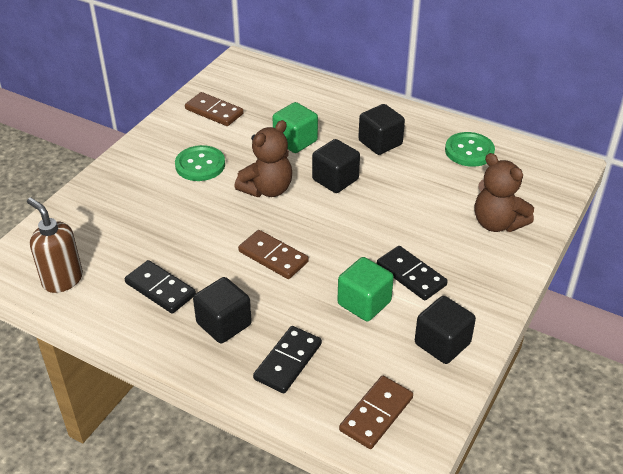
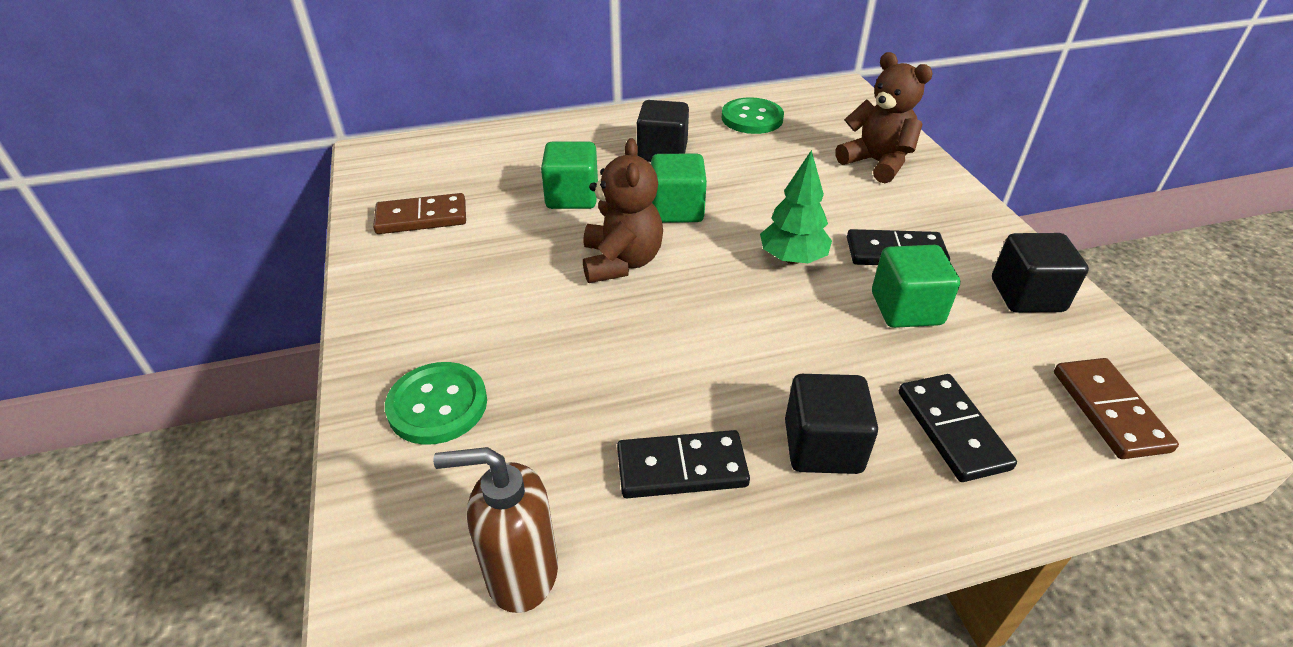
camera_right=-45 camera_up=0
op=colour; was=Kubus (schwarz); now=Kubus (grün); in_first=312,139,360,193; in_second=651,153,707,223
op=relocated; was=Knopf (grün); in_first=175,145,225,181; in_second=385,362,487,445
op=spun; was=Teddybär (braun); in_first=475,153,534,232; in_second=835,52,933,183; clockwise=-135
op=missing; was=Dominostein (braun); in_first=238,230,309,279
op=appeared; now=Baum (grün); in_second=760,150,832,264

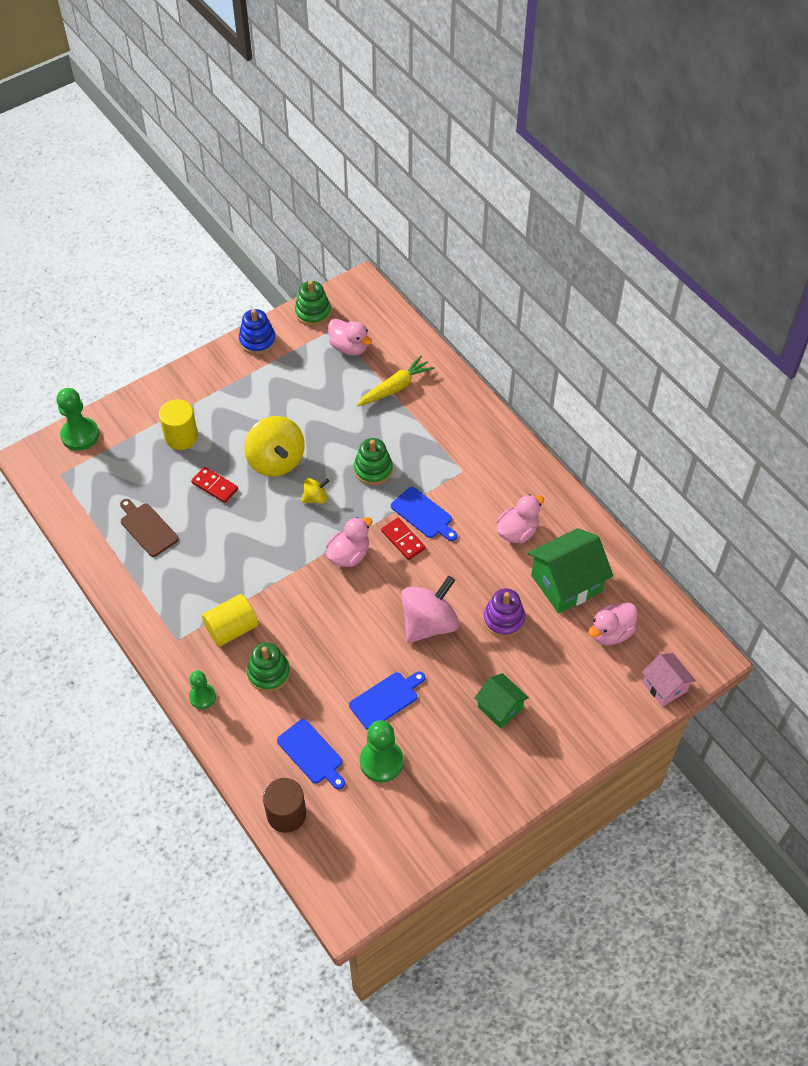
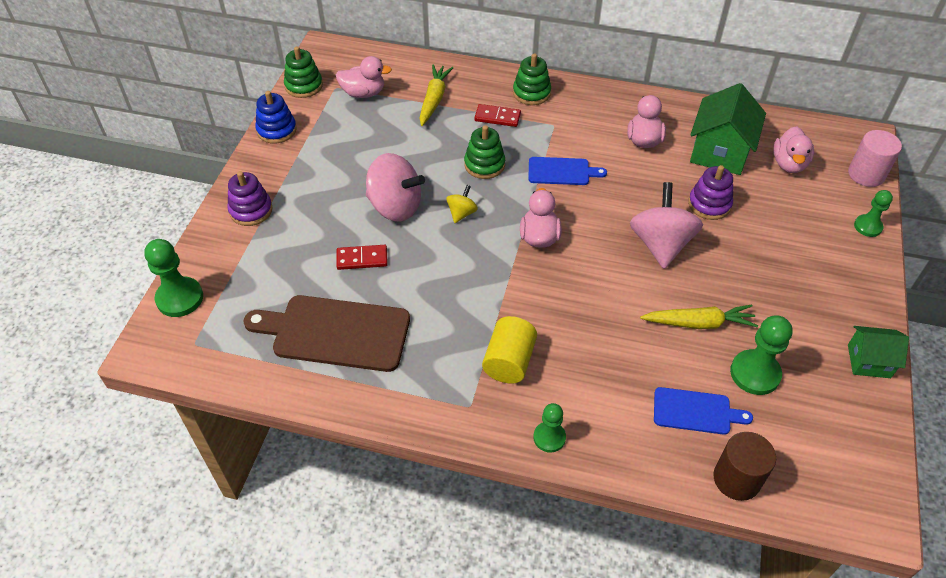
camera_right=-40 camera_up=-5
op=missing; was=Vollzylinder (gelb); in_first=159,399,198,450
op=colour; was=Kreisel (gelb); now=Kreisel (rosa); in_first=244,416,305,477; in_second=366,153,425,222
op=size; was=Schneidebrett (braun); in_first=120,499,179,557; in_second=243,295,410,372; ratio=1.81
op=relocated; was=Dominostein (rot); in_first=381,518,425,560; in_second=474,104,521,127
op=relocated; was=Stapelspielzeug (grün); in_first=247,642,290,692; in_second=513,54,551,105
op=exchanged; was=Haus (rosa); now=Vollzylinder (rosa); in_first=642,653,696,707; in_second=848,130,902,187
op=exchanged; was=Schneidebrett (blau); now=Karotte (gelb); in_first=349,671,425,730; in_second=640,305,758,329
op=relocated; was=Haus (grün); in_first=474,673,529,729; in_second=848,326,909,378
op=appeared; now=Stapelspielzeug (lila); in_second=228,171,273,226
op=appeared; now=Bauer (grün); in_second=854,190,893,237

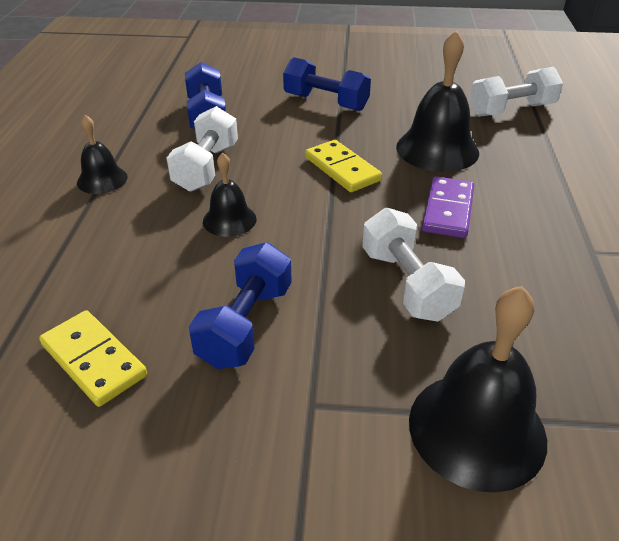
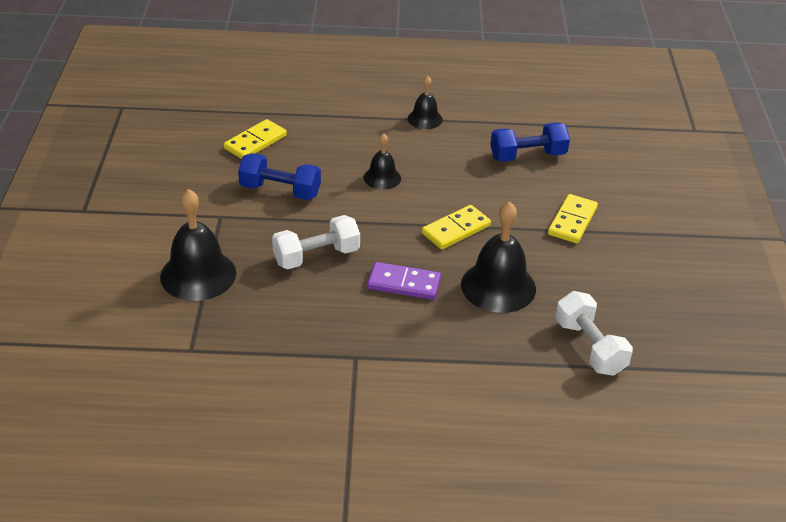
camera_right=85 camera_up=0
op=exchanged; was=Hantel (blau); now=Dominostein (gelb); in_first=283,57,371,111; in_second=548,194,598,243
op=missing; was=Hantel (weiß); in_first=166,106,238,192

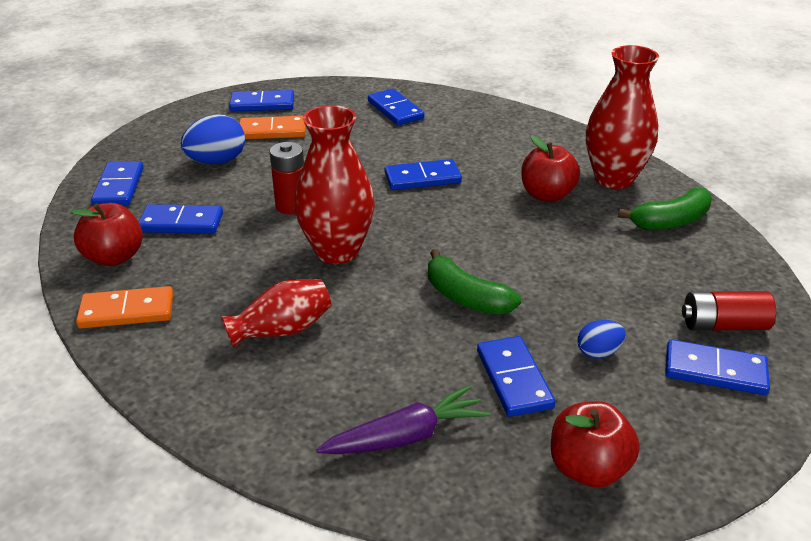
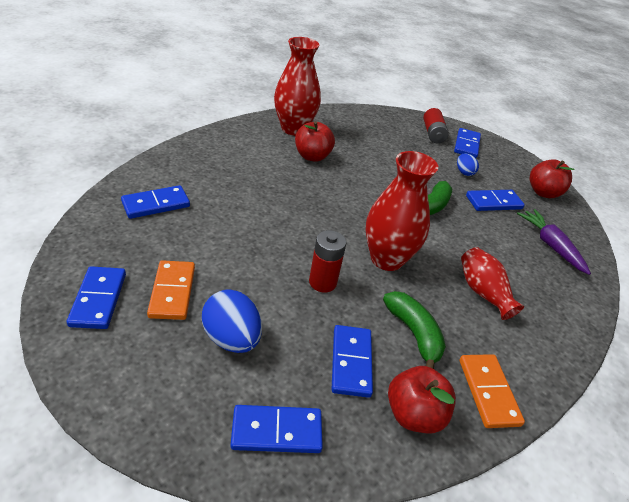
camera_right=-95 camera_up=5
op=missing; was=Dominostein (blau); in_first=385,159,462,190
op=relocated; was=Banane (grün); in_first=618,188,712,230; in_second=383,291,446,369

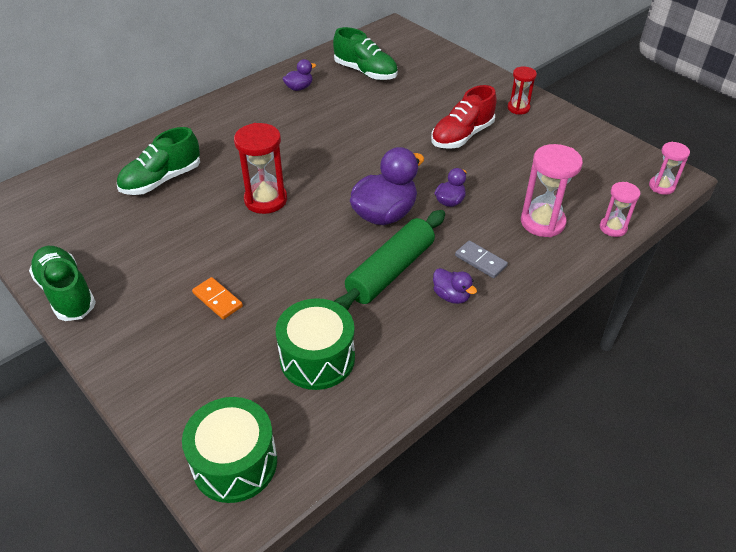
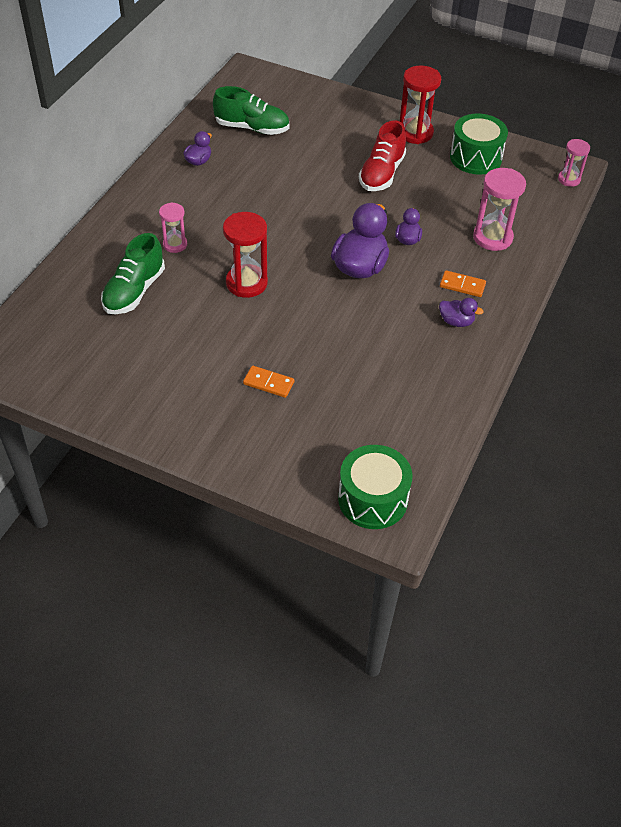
camera_right=-25 camera_up=5
op=size; was=Sanduhr (rot); in_first=507,67,537,114; in_second=400,66,441,144; ratio=1.66
op=relocated; was=Sanduhr (rosa); in_first=600,182,640,237; in_second=159,202,187,253
op=missing; was=Nudelholz (grün); in_first=334,210,445,311
op=colour; was=Dominostein (grau); now=Dominostein (orange); in_first=455,240,508,278; in_second=440,270,486,297
op=missing; was=Schuh (grün); in_first=29,246,96,321
op=relocated; was=Trommel (grün); in_first=276,298,355,390; in_second=450,113,508,175

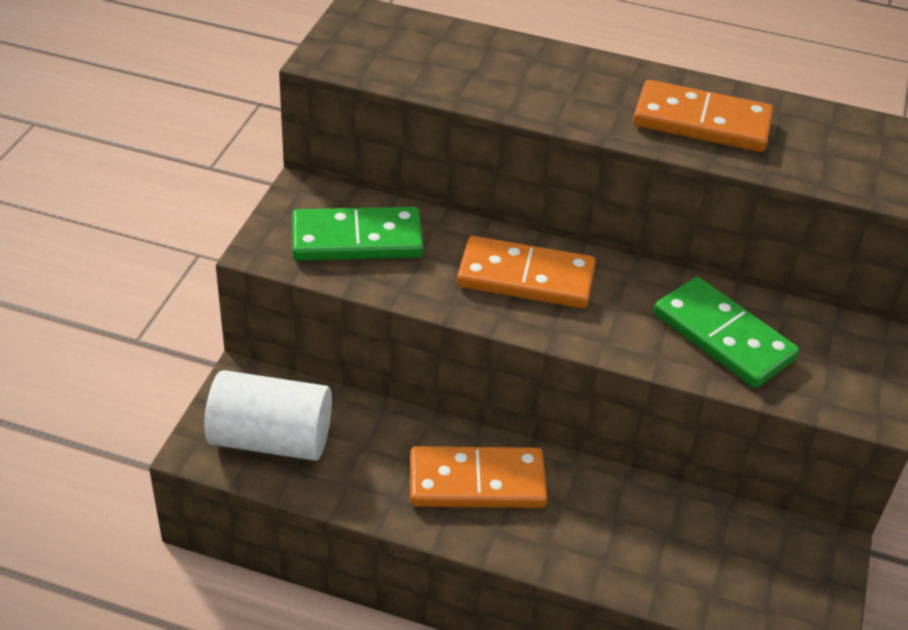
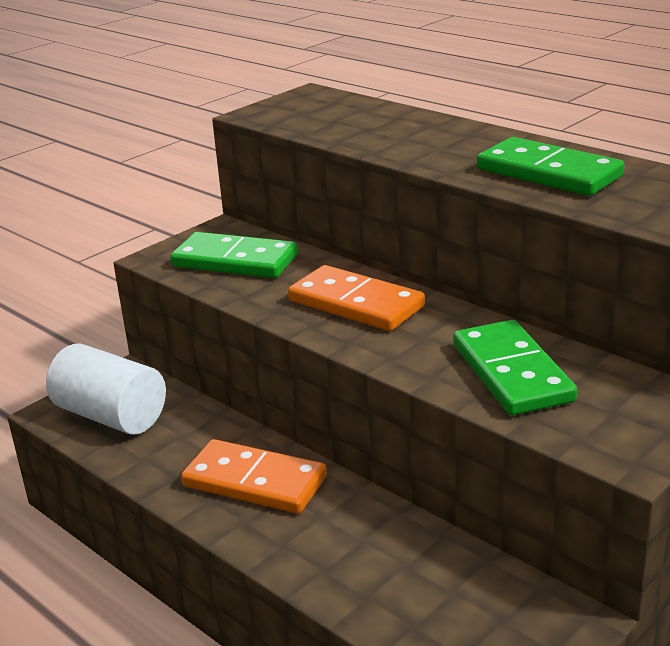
camera_right=30 camera_up=-15
op=colour; was=Dominostein (orange); now=Dominostein (grün); in_first=633,80,773,152; in_second=477,137,625,196

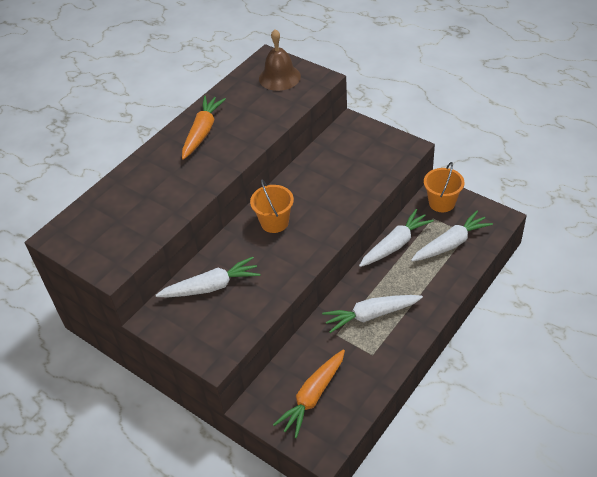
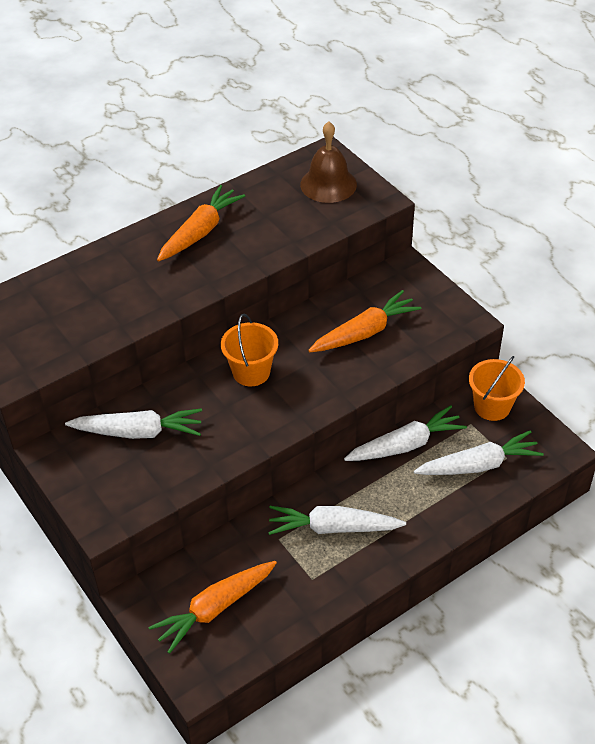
camera_right=15 camera_up=0
op=appeared; now=Karotte (orange); in_second=308,290,422,352

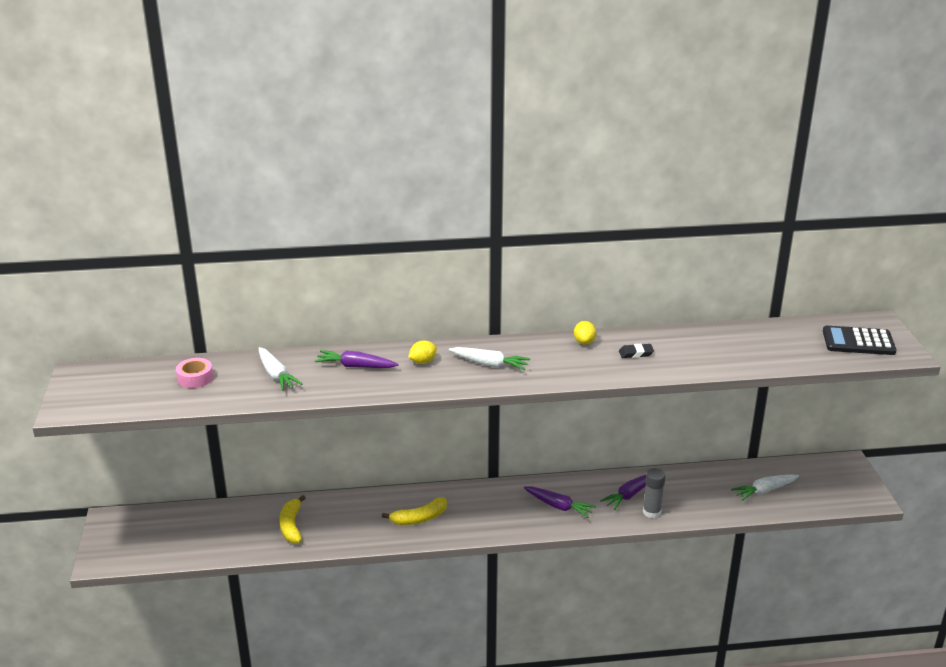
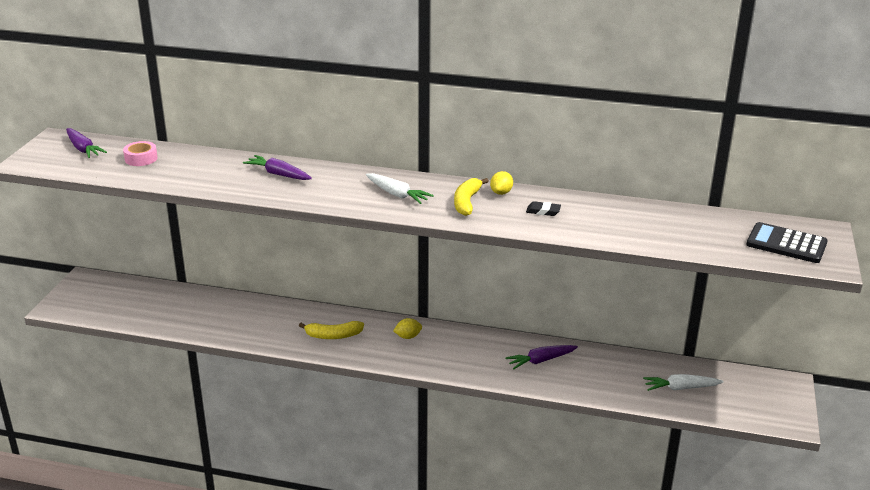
camera_right=20 camera_up=0
op=relocated; was=Zitrone (gelb); in_first=408,341,437,364; in_second=393,318,422,339
op=missing; was=Karotte (weiß); in_first=259,347,302,391
op=missing; was=Klebestift (grau); in_first=643,468,665,518
op=relocated; was=Karotte (lila); in_first=524,486,596,518; in_second=66,128,107,158
op=relocated; was=Banane (gelb); in_first=279,495,305,543; in_second=454,178,489,216

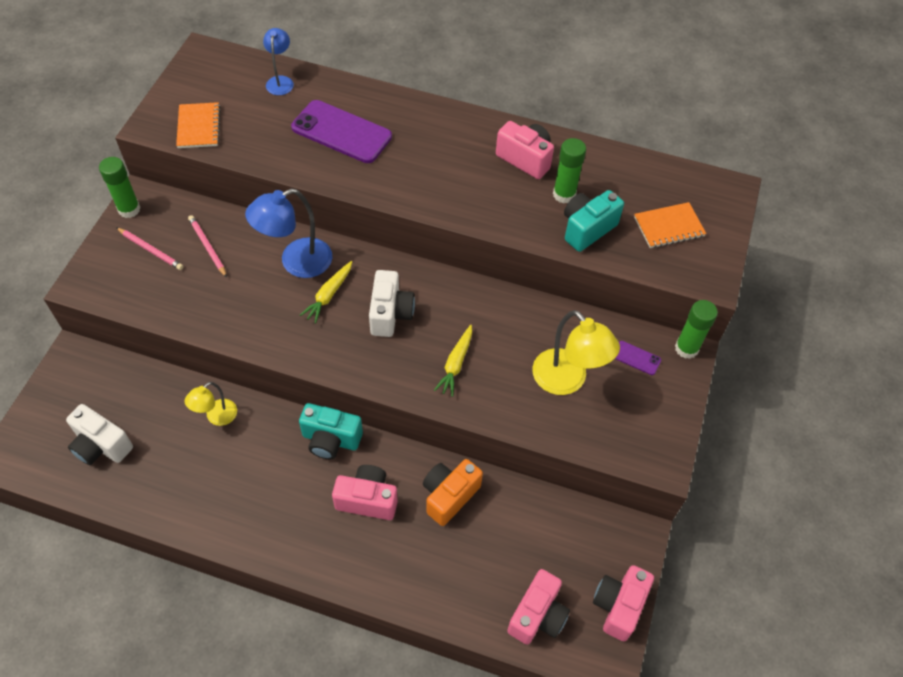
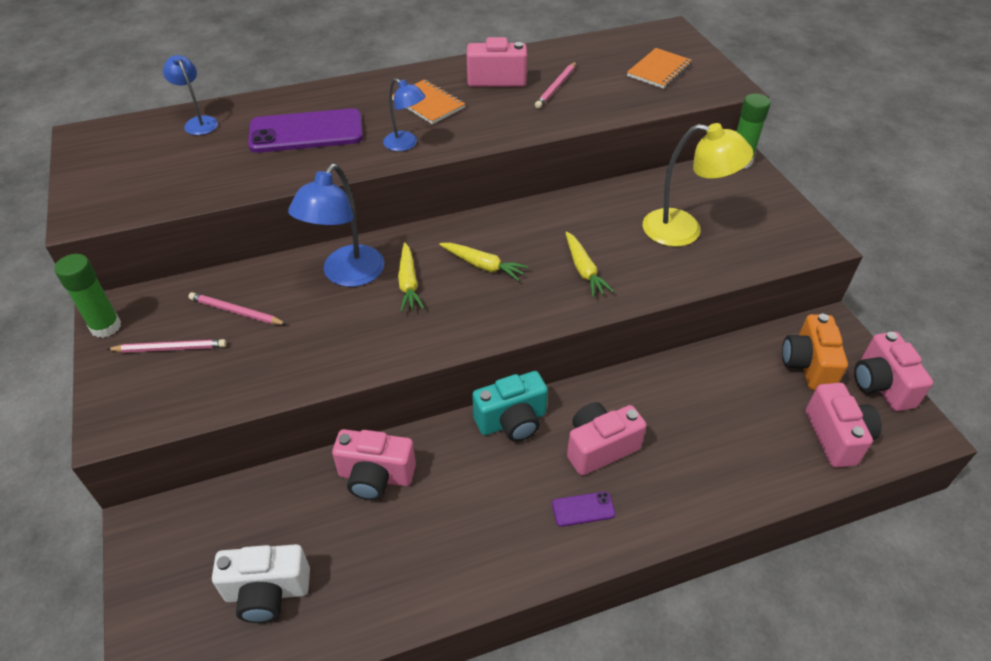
camera_right=-35 camera_up=-10
op=relocated; was=Notizbuch (orange); in_first=176,102,221,148; in_second=392,79,465,124
op=exchanged; was=Klebestift (grün); now=Bleistift (rosa); in_first=553,138,586,204; in_second=535,62,576,108
op=missing; was=Kamera (türkis); in_first=564,190,624,252
op=exchanged; was=Kamera (weiß); now=Karotte (gelb); in_first=369,270,415,337; in_second=439,243,528,281
op=relocated; was=Handy (lila); in_first=615,341,661,375; in_second=552,491,616,527
op=exchanged; was=Lampe (gelb); now=Kamera (rosa); in_first=185,382,237,426; in_second=332,429,416,500
op=relocated; was=Kamera (orange); in_first=423,459,483,526; in_second=782,314,848,390
op=appeared; now=Lampe (blau); in_second=383,78,426,151

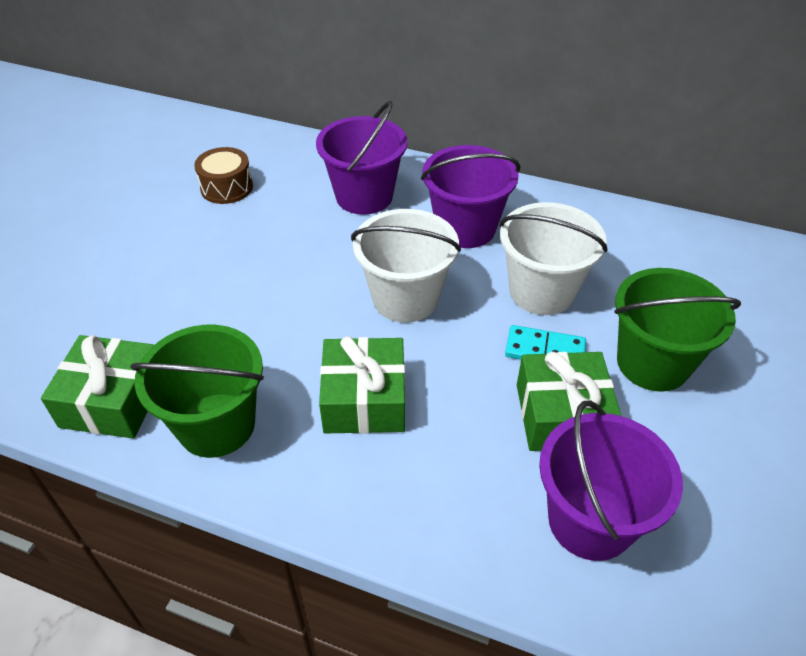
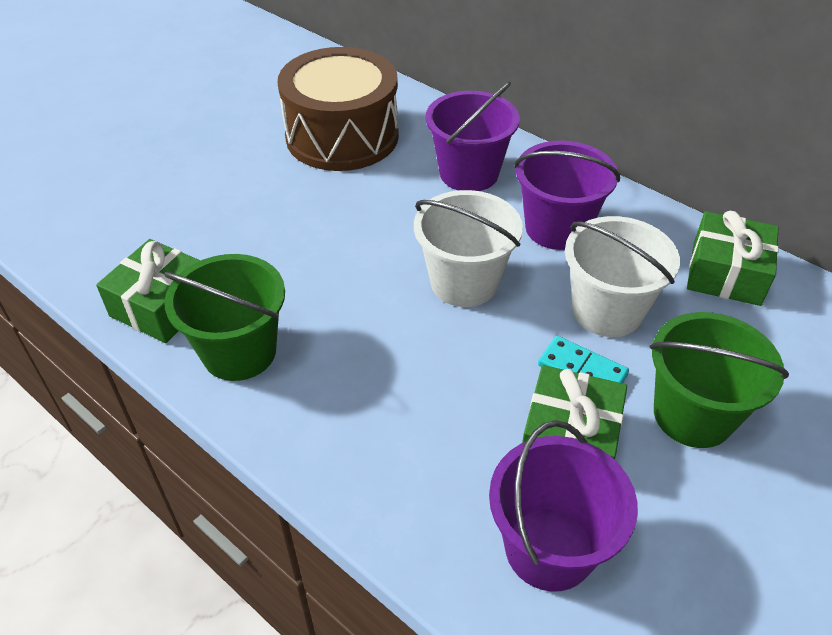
camera_right=20 camera_up=0
op=size; was=Trommel (braun); in_first=194,147,253,204; in_second=277,47,399,171; ratio=2.19
op=relocated; was=Geschenk (grün); in_first=319,336,405,434; in_second=687,211,779,306

